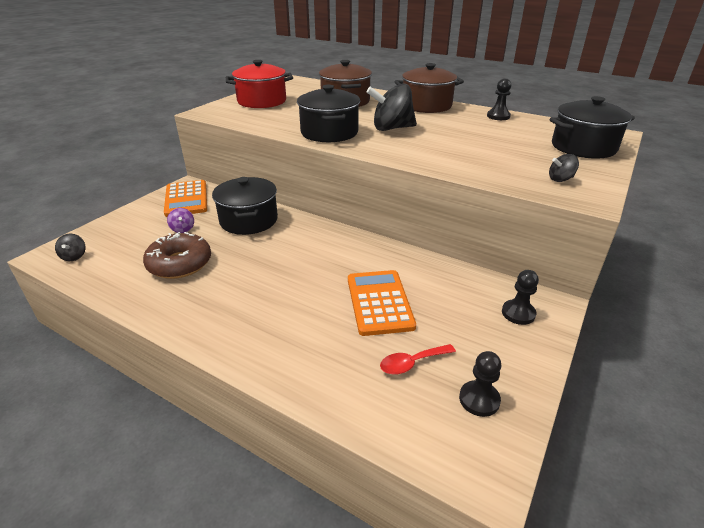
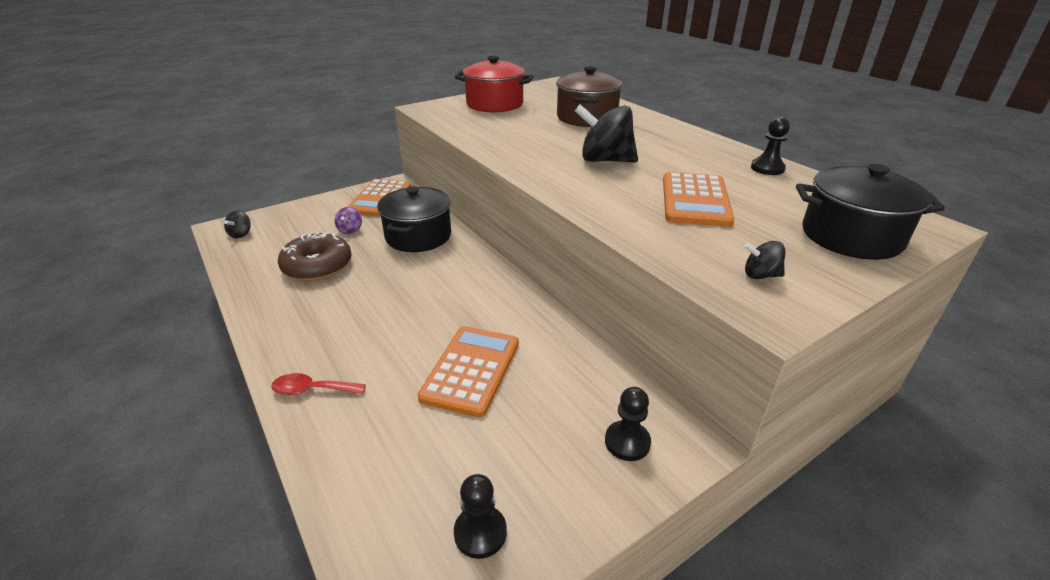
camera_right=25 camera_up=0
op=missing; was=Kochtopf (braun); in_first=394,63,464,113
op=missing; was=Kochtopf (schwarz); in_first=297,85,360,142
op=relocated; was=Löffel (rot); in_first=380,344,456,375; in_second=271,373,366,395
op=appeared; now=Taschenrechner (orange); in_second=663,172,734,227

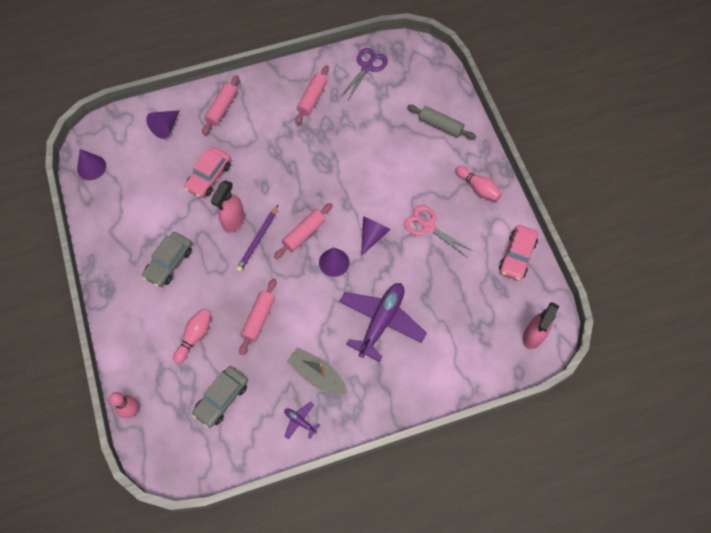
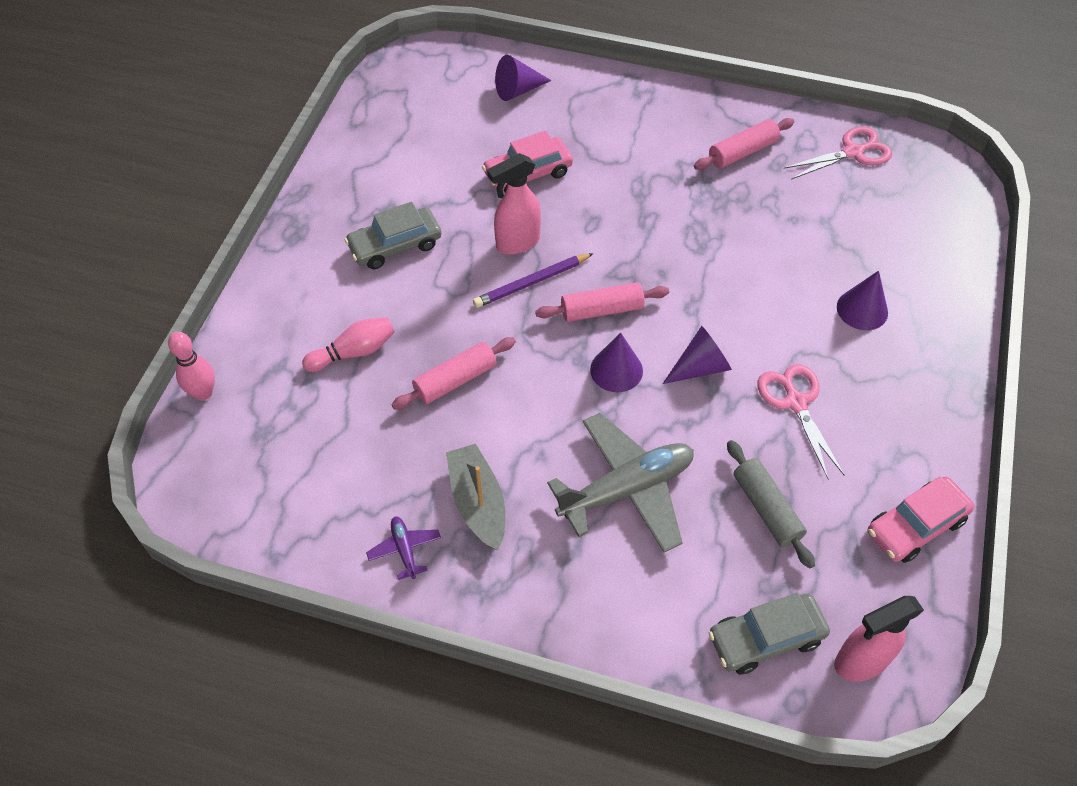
camera_right=35 camera_up=-10
op=colour; was=Schere (lila); now=Schere (rosa); in_first=340,48,388,102; in_second=784,126,892,180
op=missing; was=Nudelholz (rosa); in_first=202,75,239,135
op=relocated; was=Nudelholz (grau); in_first=407,105,476,139; in_second=727,440,815,568
op=relocated; was=Kegel (lila); in_first=77,149,106,180; in_second=837,271,888,330
op=missing; was=Bowlingkegel (rosa); in_first=456,166,502,201
op=colour; was=Flugzeug (lila); now=Flugzeug (grau); in_first=340,283,427,362; in_second=547,413,694,552
op=relocated; was=Auto (grau); in_first=192,366,248,428; in_second=708,593,830,674

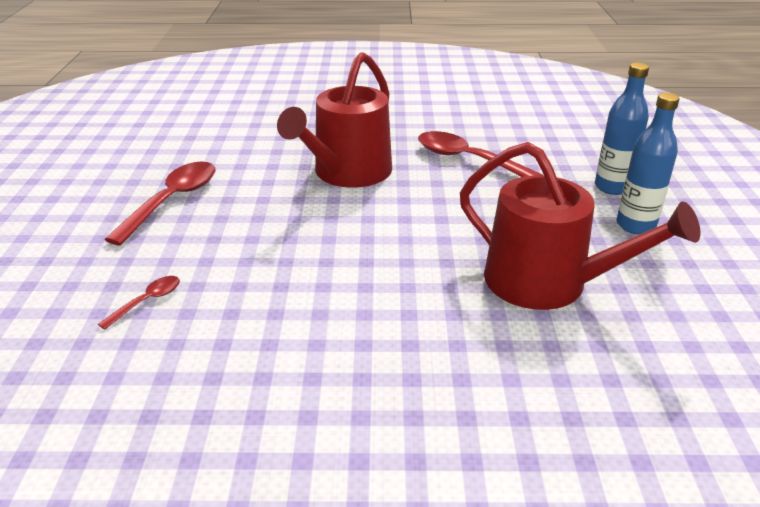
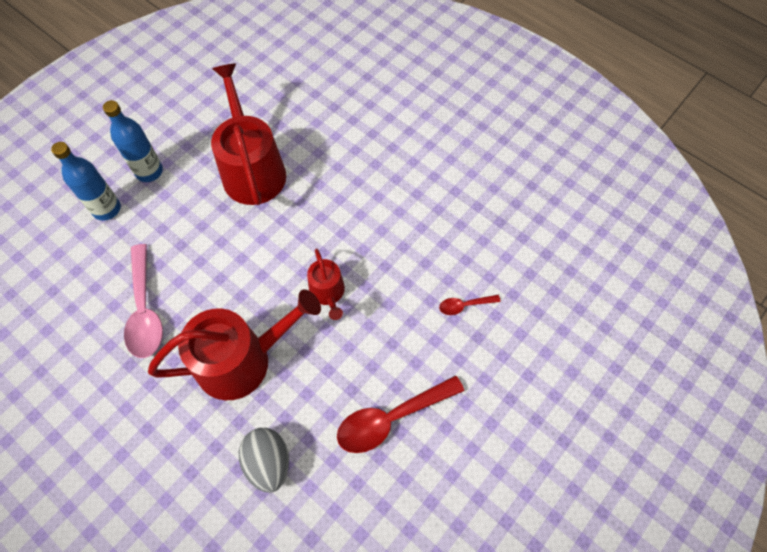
camera_right=-140 camera_up=30
op=colour; was=Löffel (rot); now=Löffel (rosa); in_first=418,131,543,177; in_second=124,244,163,358
op=appeared; now=Gießkanne (rot); in_second=307,249,345,320
op=appeared; now=Ei (grau); in_second=239,428,289,493

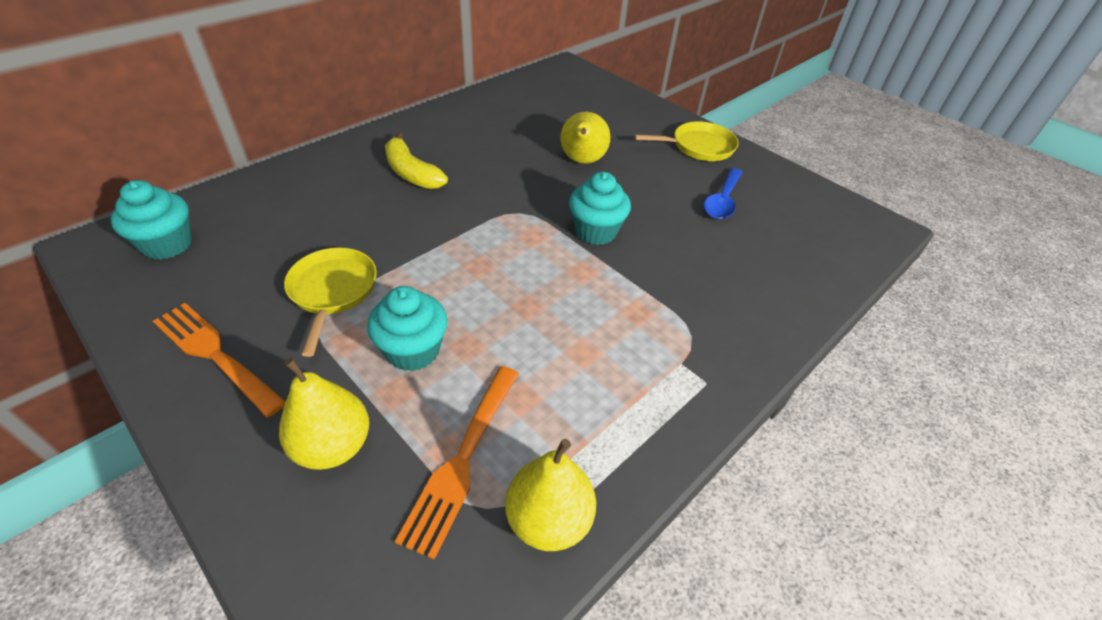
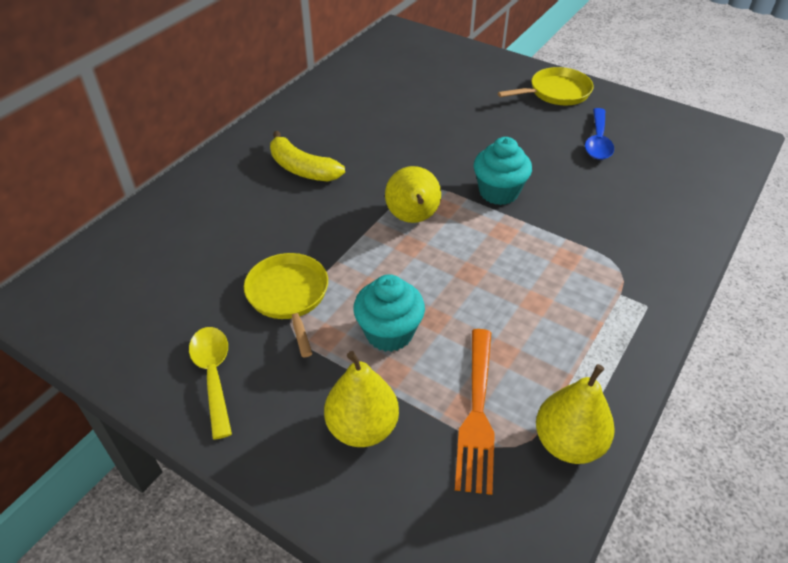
camera_right=-10 camera_up=0
op=relocated; was=Birne (gelb); in_first=560,112,610,164; in_second=385,166,441,223
op=missing; was=Muffin (türkis); in_first=110,180,192,260
op=exchanged; was=Gabel (orange); now=Löffel (gelb); in_first=153,303,286,418; in_second=189,327,232,439

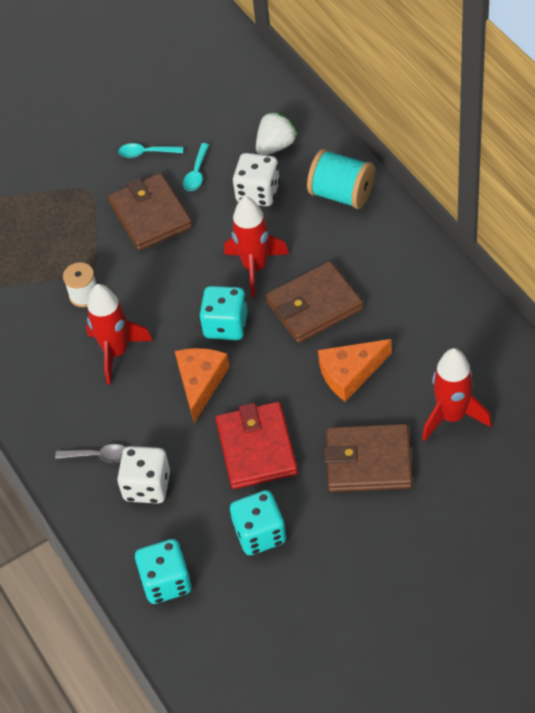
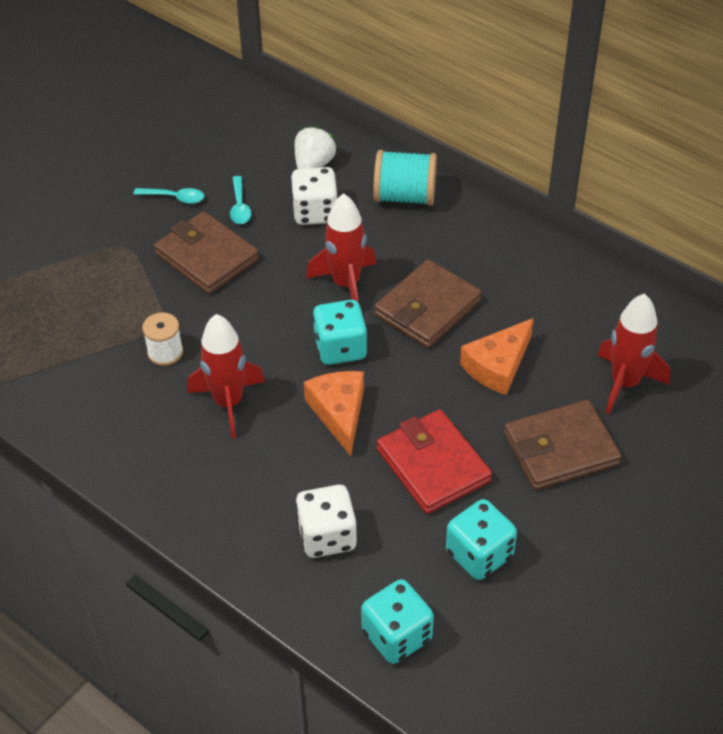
camera_right=-25 camera_up=-5
op=spun; was=Löffel (türkis); in_first=118,143,183,158; in_second=133,188,204,204; clockwise=-150
op=missing; was=Löffel (grau); in_first=55,444,125,463

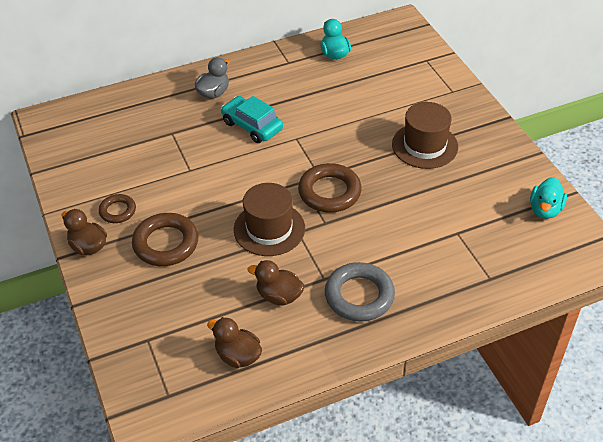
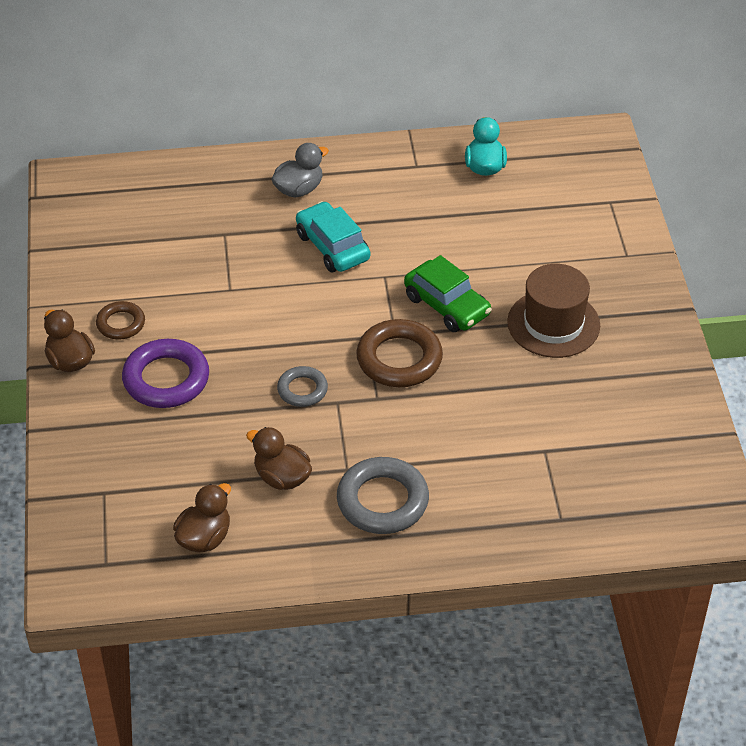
camera_right=15 camera_up=0
op=missing; was=Ente (türkis); in_first=530,177,567,219
op=exchanged; was=Hut (braun); now=Ring (grau); in_first=234,183,305,256; in_second=277,366,328,407
op=colour; was=Ring (braun); now=Ring (lila); in_first=132,213,199,266; in_second=122,339,209,408
op=spun; was=Ente (braun); in_first=207,317,262,368; in_second=173,483,231,553; clockwise=75
op=appeared; now=Auto (grün); in_second=404,255,492,332

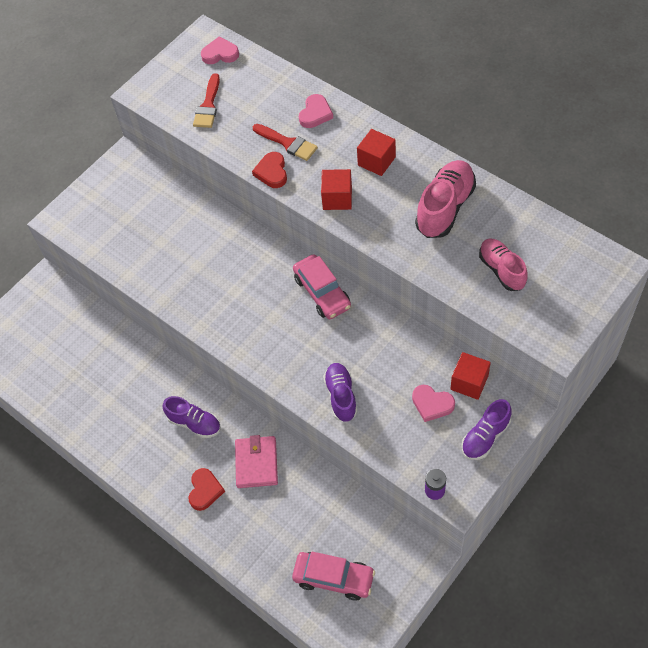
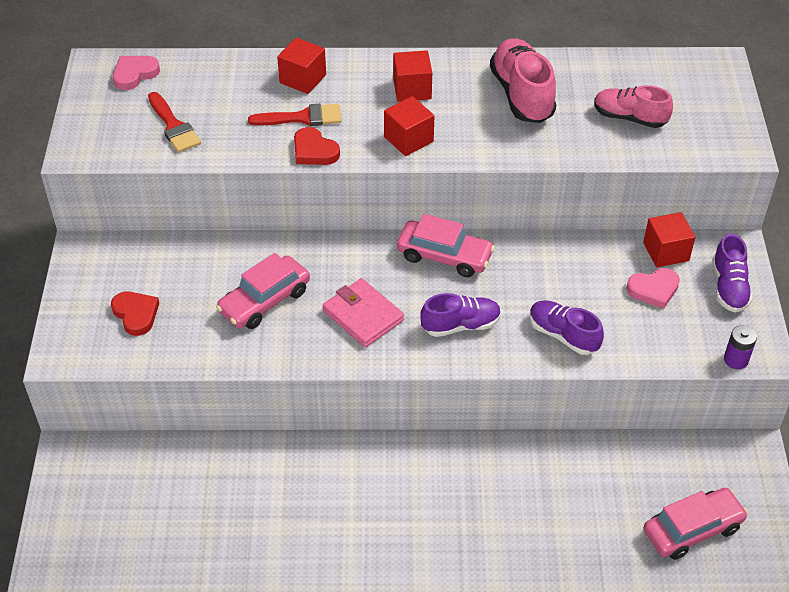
camera_right=-45 camera_up=-10
op=exchanged; was=Herz (rosa); now=Kubus (rot); in_first=299,94,333,128; in_second=277,38,326,94
op=relocated; was=Schuh (lila); in_first=162,396,221,438; in_second=420,293,501,337
op=relocated; was=Geldbörse (rosa); in_first=235,435,278,488; in_second=323,278,404,347
op=relocated; was=Herz (rot); in_first=188,468,225,511; in_second=111,292,159,336
op=appeared; now=Auto (rosa); in_second=216,253,310,329

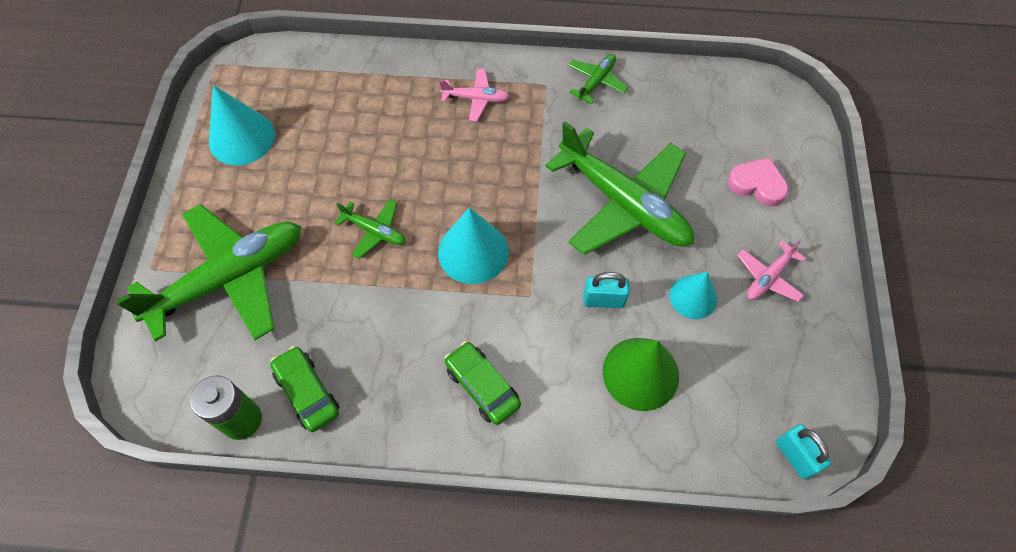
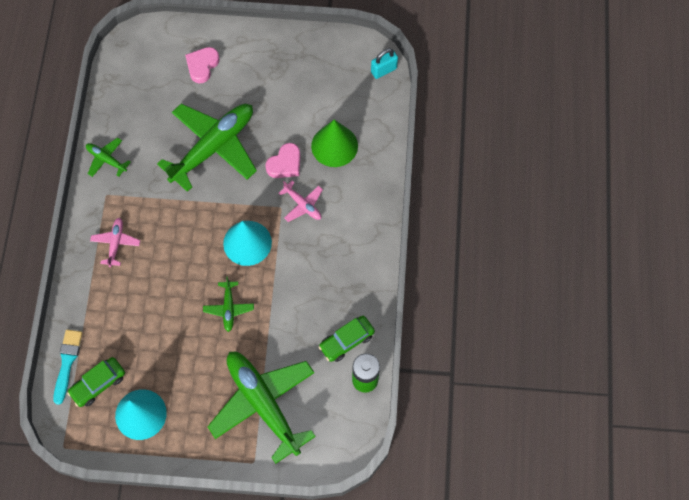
camera_right=-90 camera_up=5
op=spun; was=Flugzeug (grün); in_first=335,199,406,259; in_second=203,277,254,332; clockwise=150
op=relocated; was=Flugzeug (rosa); in_first=737,240,806,302; in_second=279,180,323,222
op=exchanged; was=Vorhängeschloss (türkis); now=Herz (rosa); in_first=583,272,630,308; in_second=265,143,300,178
op=missing; was=Kegel (türkis); in_first=669,272,717,319
op=relocated; was=Auto (grün); in_first=444,341,521,425; in_second=67,357,125,407
op=appeared; now=Pinsel (türkis); in_second=54,329,83,405

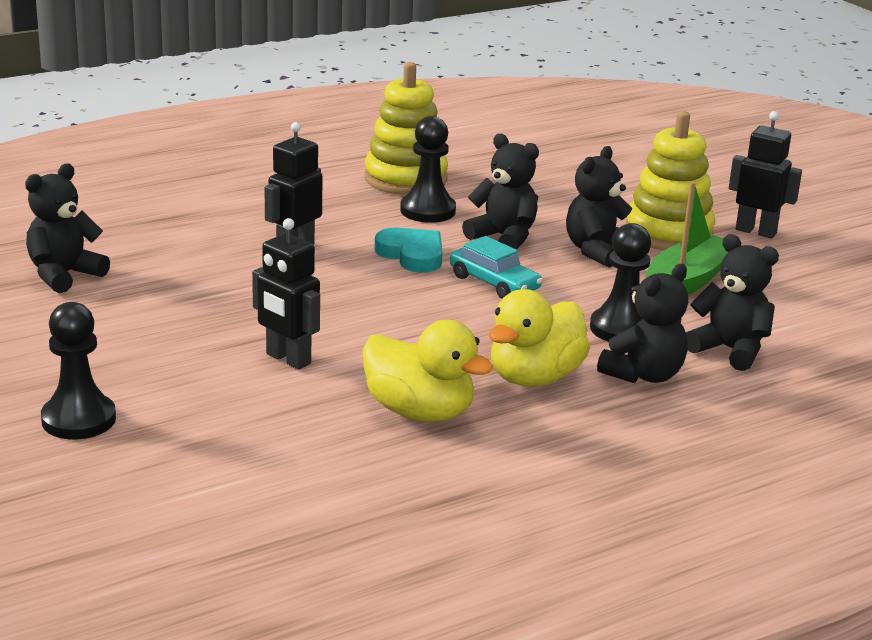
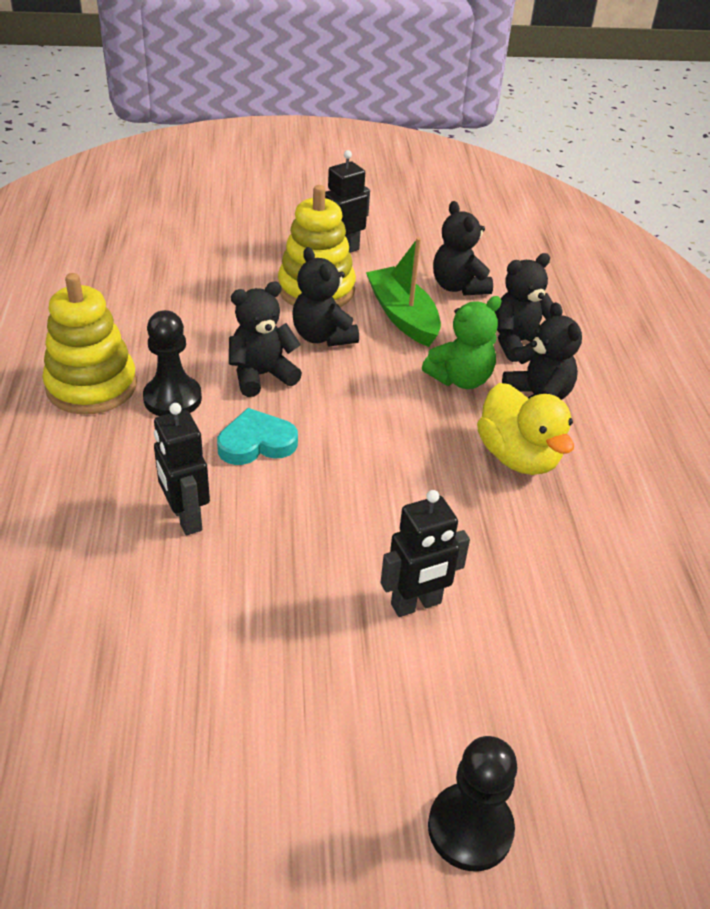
camera_right=-65 camera_up=15
op=relocated; was=Teddybär (schwarz); in_first=25,164,110,293; in_second=433,201,493,296
op=exchanged; was=Bauer (schwarz); now=Teddybär (grün); in_first=590,223,651,342; in_second=422,296,502,389
op=missing; was=Auto (türkis); in_first=450,236,543,299
op=missing; was=Ente (gelb); in_first=363,320,493,422

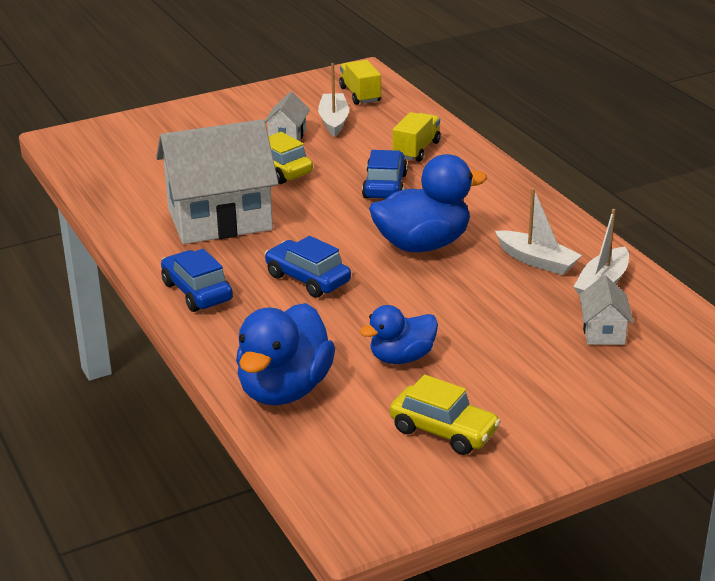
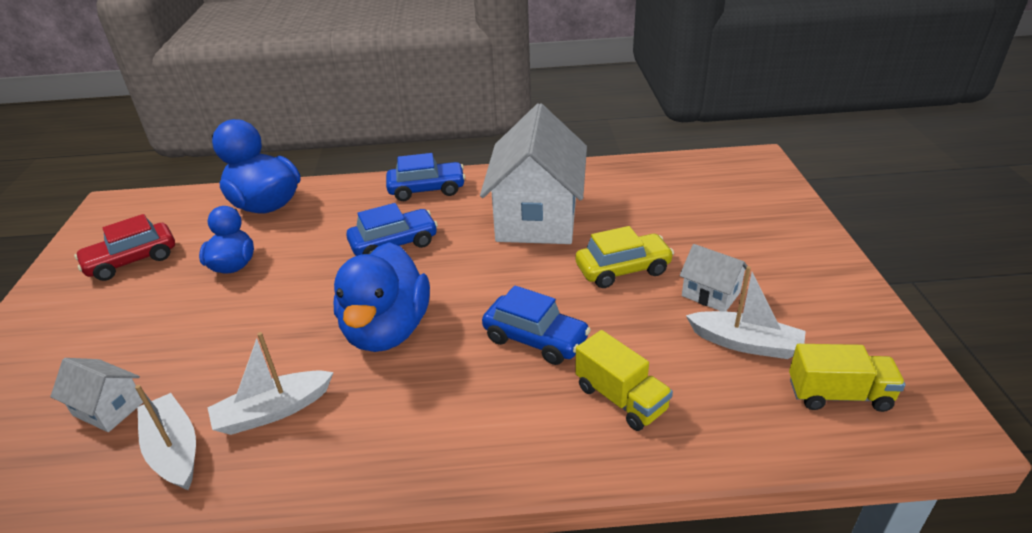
camera_right=115 camera_up=5
op=colour; was=Auto (gelb); now=Auto (rot); in_first=390,375,501,455; in_second=74,214,175,281

